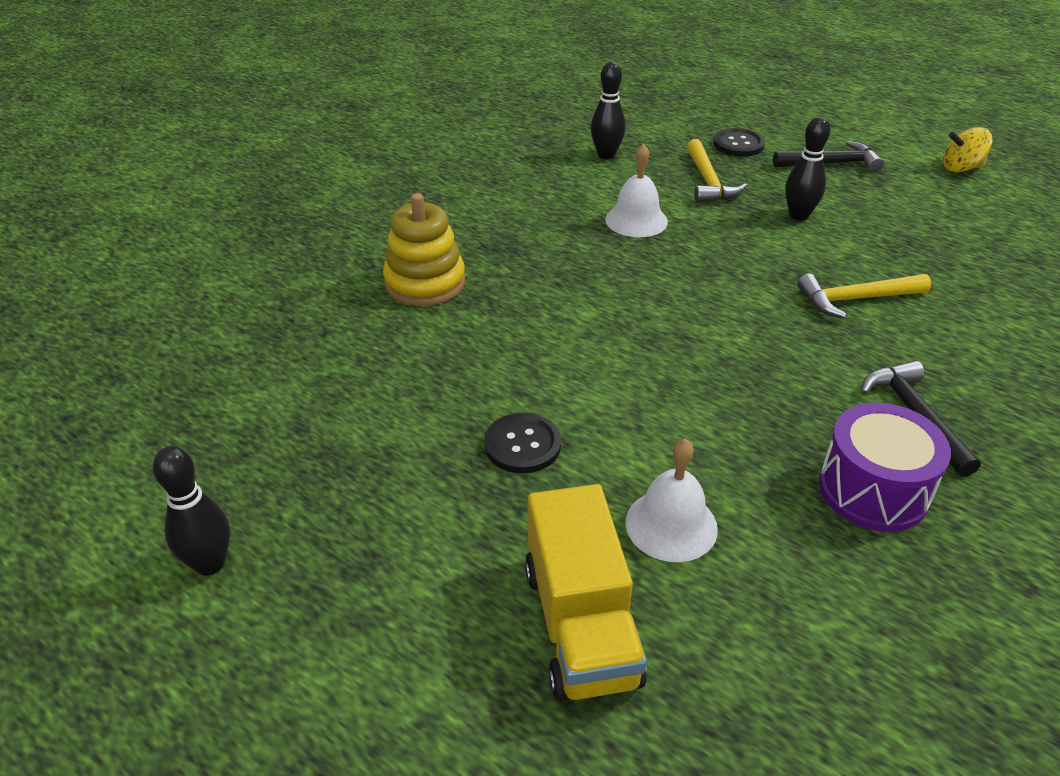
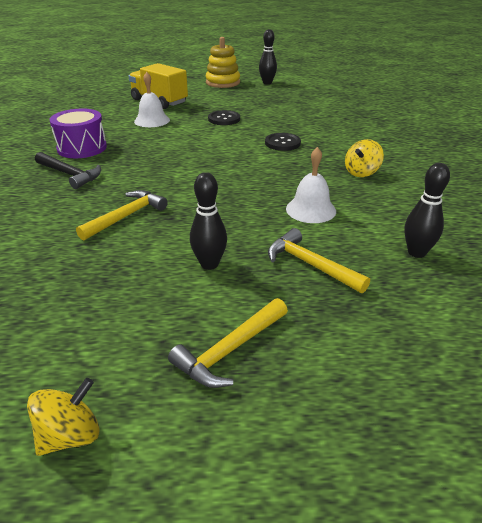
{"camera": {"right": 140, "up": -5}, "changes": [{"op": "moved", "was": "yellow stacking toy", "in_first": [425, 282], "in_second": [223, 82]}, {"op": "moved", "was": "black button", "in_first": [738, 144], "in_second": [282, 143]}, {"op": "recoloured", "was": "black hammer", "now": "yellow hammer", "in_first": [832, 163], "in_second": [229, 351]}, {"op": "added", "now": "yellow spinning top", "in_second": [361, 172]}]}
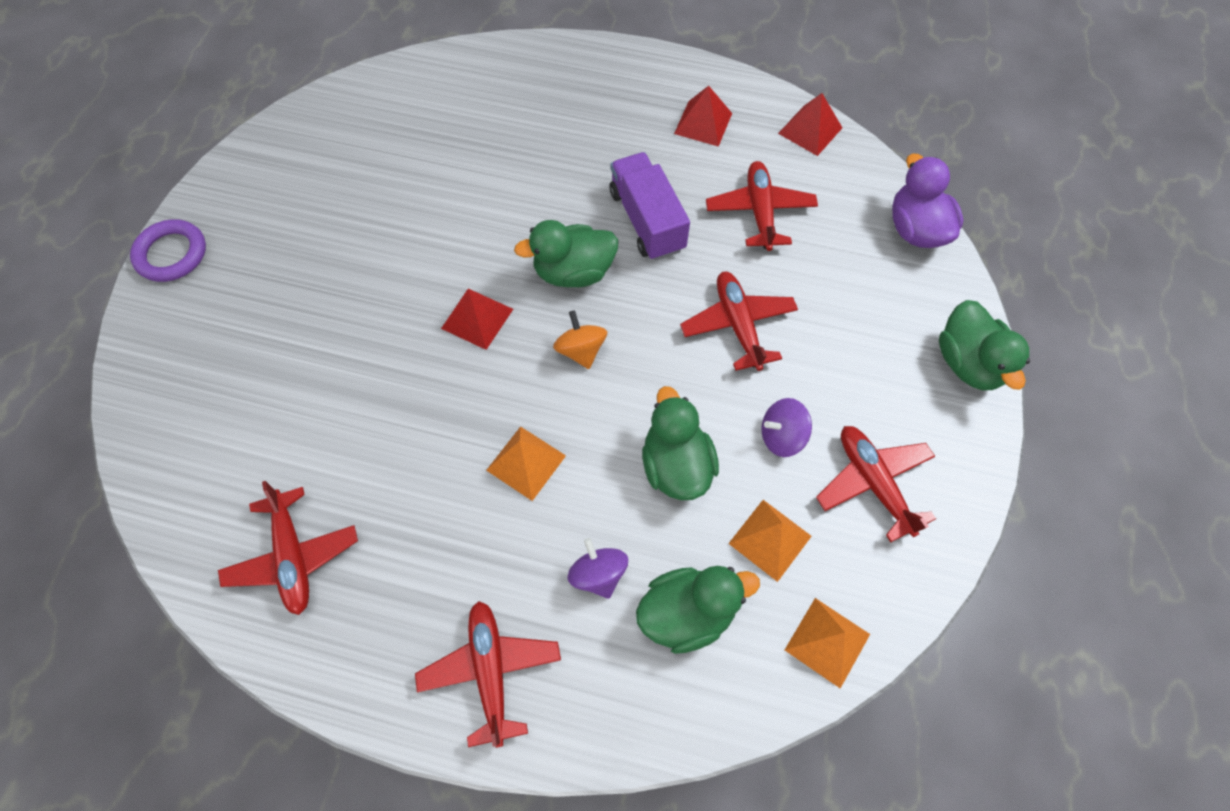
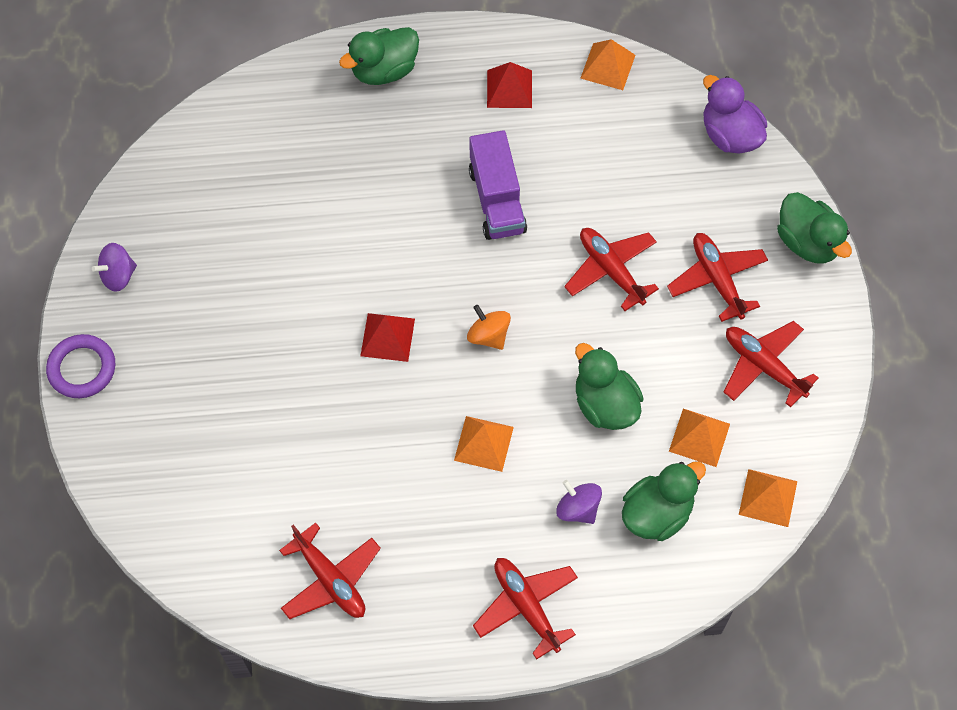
{"camera": {"right": -20, "up": 0}, "changes": [{"op": "moved", "was": "green duck", "in_first": [573, 272], "in_second": [384, 70]}, {"op": "turned", "was": "purple truck", "in_first": [647, 220], "in_second": [497, 200], "clockwise": -150}, {"op": "moved", "was": "red plane", "in_first": [760, 212], "in_second": [717, 280]}, {"op": "moved", "was": "purple spinning top", "in_first": [781, 436], "in_second": [118, 276]}, {"op": "recoloured", "was": "red pyramid", "now": "orange pyramid", "in_first": [810, 130], "in_second": [607, 66]}]}
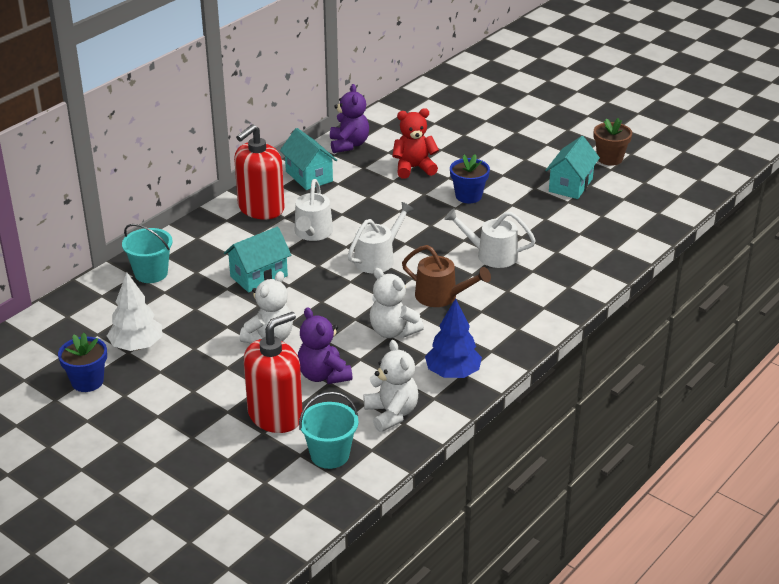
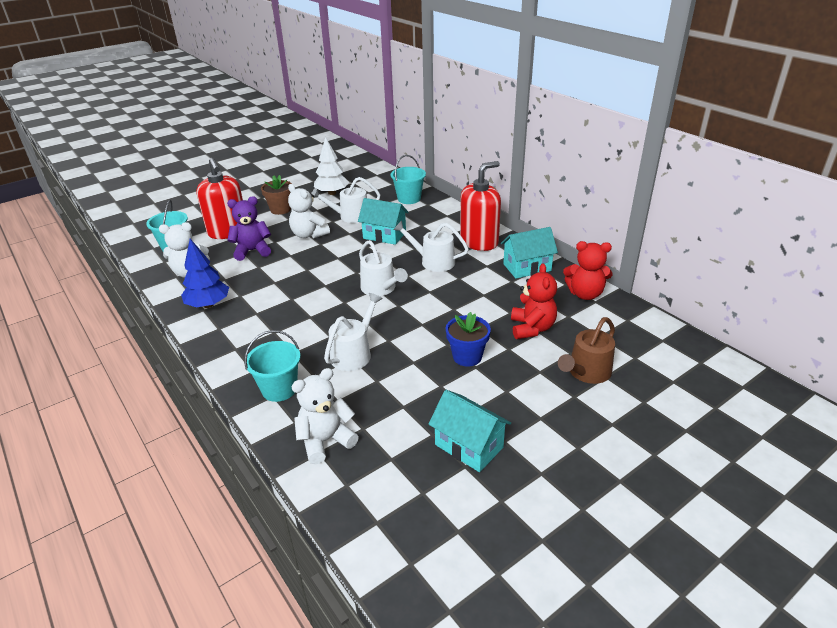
{"camera": {"right": 105, "up": 0}, "changes": [{"op": "removed", "was": "blue flower pot", "in_first": [87, 381]}, {"op": "turned", "was": "turquoise house", "in_first": [259, 276], "in_second": [384, 235], "clockwise": -45}, {"op": "turned", "was": "red soap dispenser", "in_first": [261, 208], "in_second": [479, 242], "clockwise": 90}, {"op": "recoloured", "was": "purple teddy bear", "now": "red teddy bear", "in_first": [349, 144], "in_second": [585, 294]}, {"op": "moved", "was": "white teddy bear", "in_first": [393, 331], "in_second": [325, 441]}, {"op": "moved", "was": "brown watering can", "in_first": [441, 296], "in_second": [586, 372]}, {"op": "moved", "was": "brown flower pot", "in_first": [609, 159], "in_second": [280, 209]}, {"op": "added", "now": "turquoise bucket", "in_second": [279, 389]}, {"op": "added", "now": "white watering can", "in_second": [350, 216]}]}
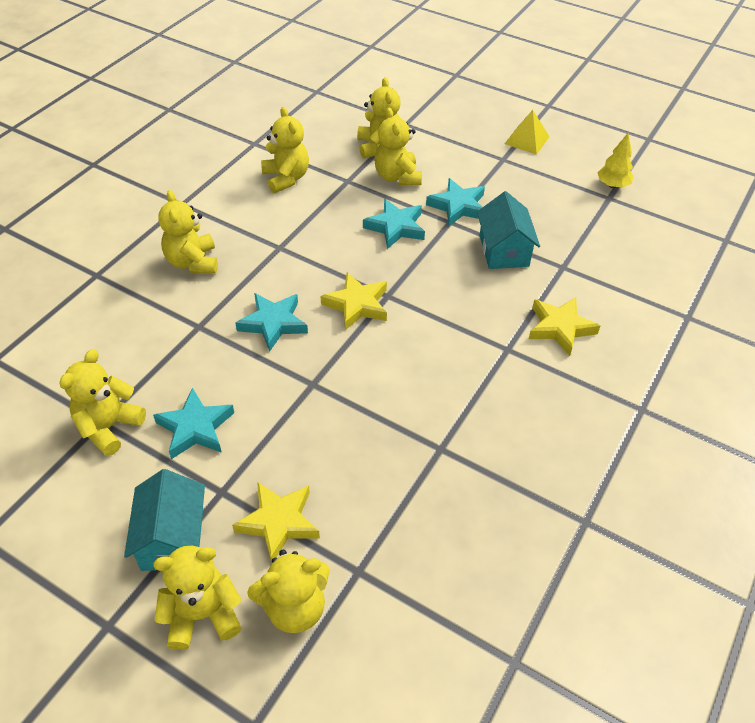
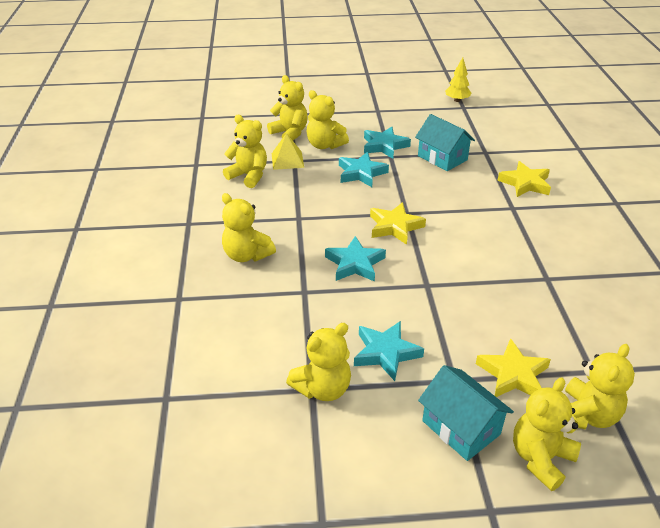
{"camera": {"right": -35, "up": -10}, "changes": [{"op": "turned", "was": "yellow teddy bear", "in_first": [109, 427], "in_second": [323, 388], "clockwise": -120}, {"op": "moved", "was": "yellow pyramid", "in_first": [526, 140], "in_second": [287, 160]}]}
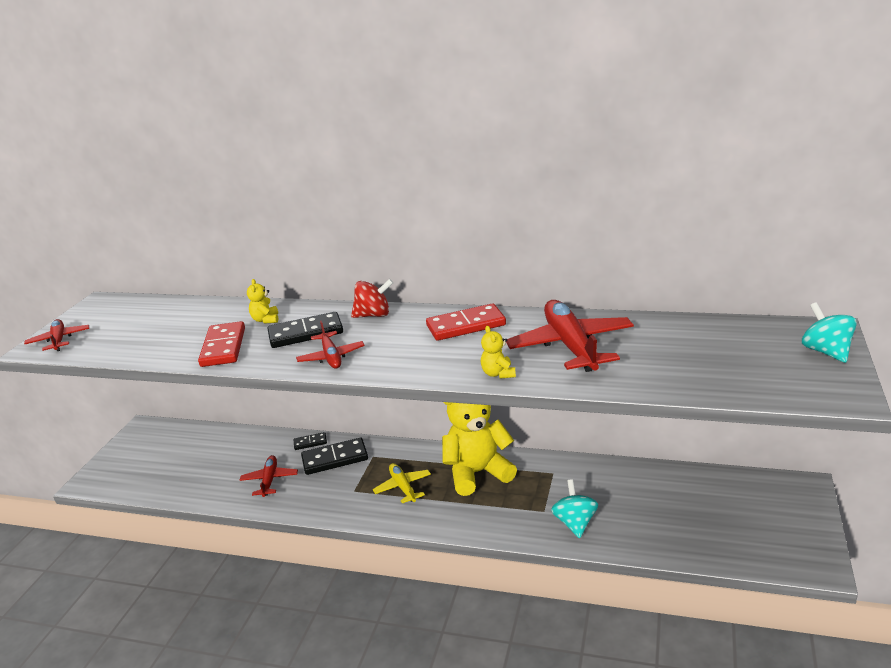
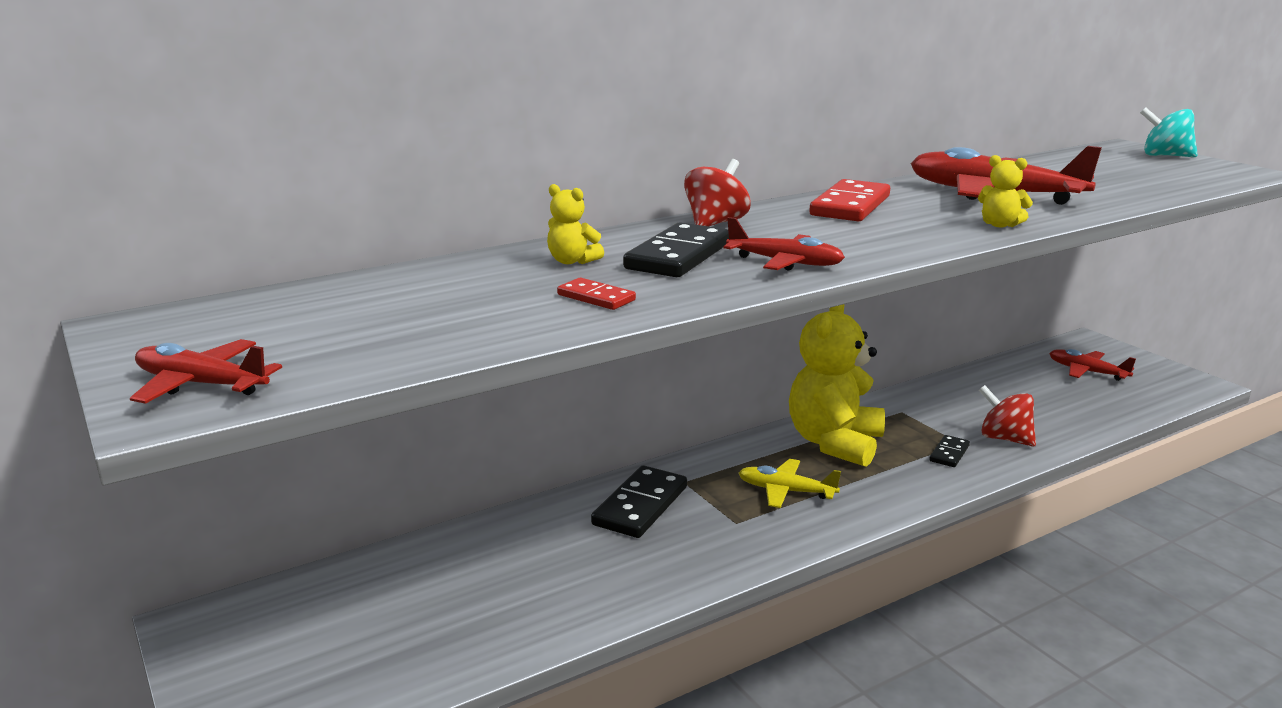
{"camera": {"right": -50, "up": -5}, "changes": [{"op": "resized", "was": "red domino", "in_first": [223, 347], "in_second": [596, 297], "ratio": 0.53}, {"op": "moved", "was": "red plane", "in_first": [270, 480], "in_second": [1087, 372]}, {"op": "moved", "was": "black domino", "in_first": [310, 442], "in_second": [949, 453]}, {"op": "recoloured", "was": "turquoise spinning top", "now": "red spinning top", "in_first": [575, 523], "in_second": [1004, 438]}]}
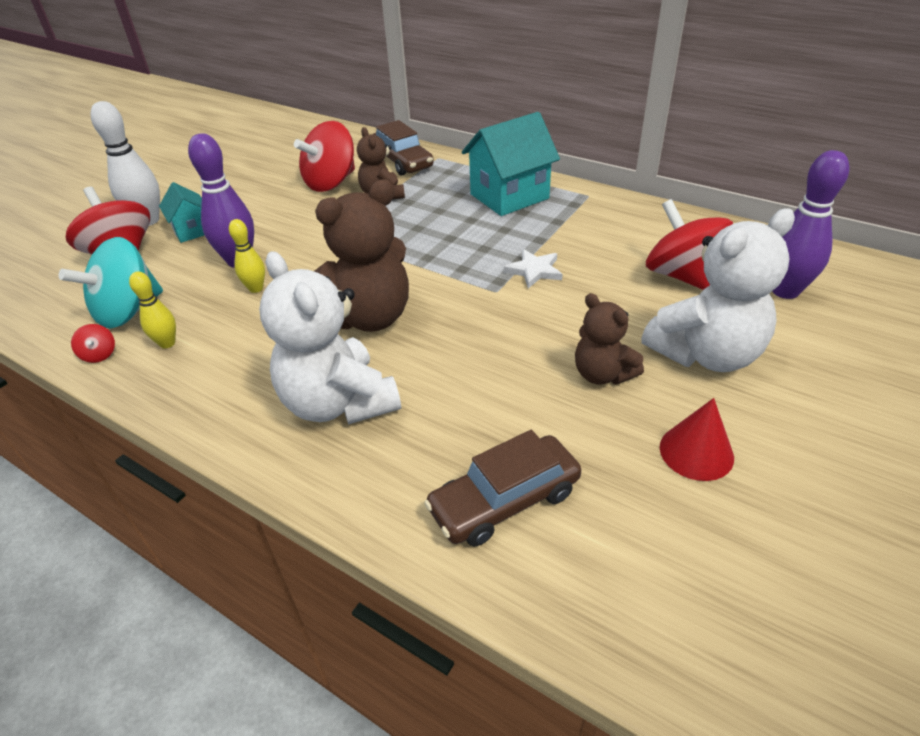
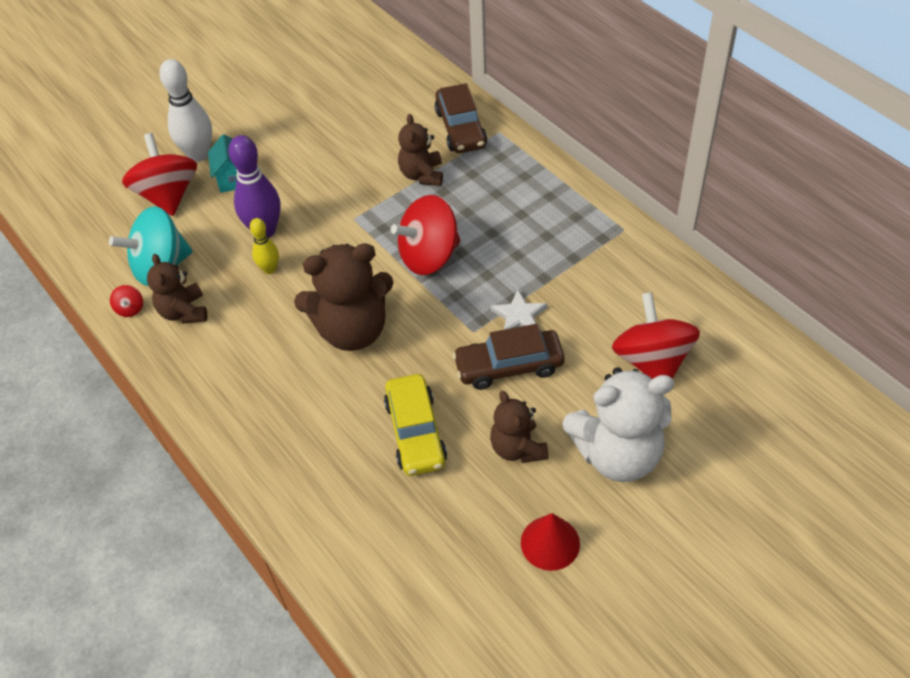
{"camera": {"right": 20, "up": 10}, "changes": [{"op": "replaced", "was": "yellow bowling pin", "now": "brown teddy bear", "in_first": [167, 343], "in_second": [184, 312]}, {"op": "removed", "was": "white teddy bear", "in_first": [338, 403]}, {"op": "moved", "was": "red spinning top", "in_first": [331, 182], "in_second": [429, 256]}, {"op": "moved", "was": "brown car", "in_first": [504, 500], "in_second": [509, 366]}, {"op": "removed", "was": "turquoise house", "in_first": [509, 196]}, {"op": "removed", "was": "purple bowling pin", "in_first": [785, 291]}, {"op": "added", "now": "yellow car", "in_second": [415, 432]}]}
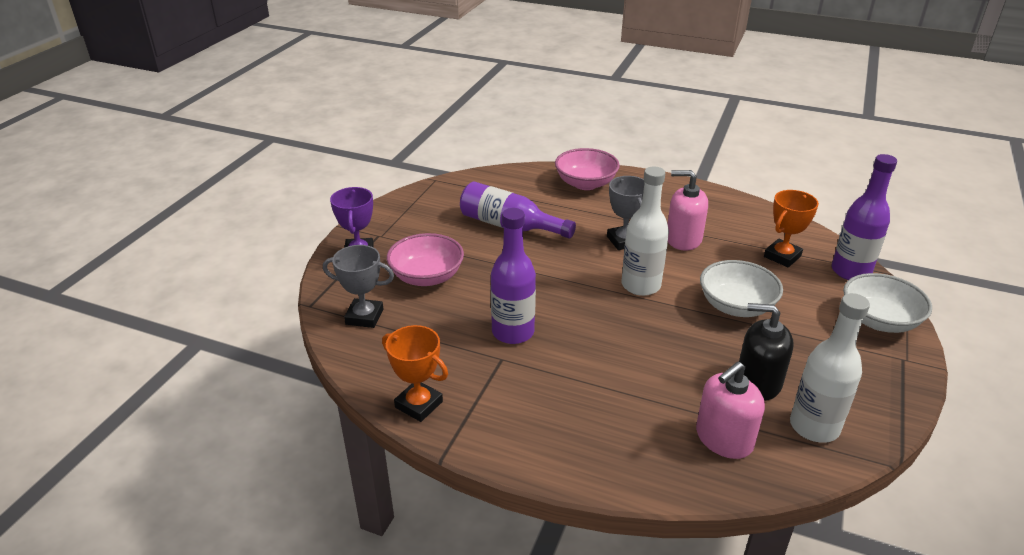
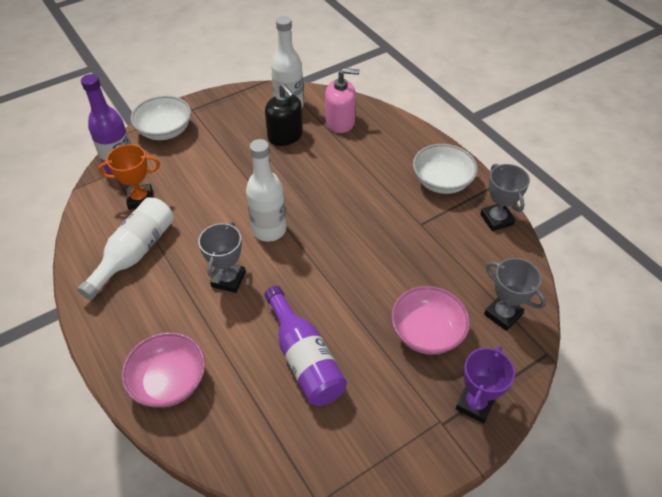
{"camera": {"right": -145, "up": 15}, "changes": [{"op": "recoloured", "was": "orange trophy", "now": "grey trophy", "in_first": [419, 404], "in_second": [496, 219]}, {"op": "removed", "was": "purple bottle", "in_first": [513, 332]}, {"op": "removed", "was": "pink soap dispenser", "in_first": [683, 239]}, {"op": "moved", "was": "white bowl", "in_first": [736, 306], "in_second": [442, 182]}, {"op": "added", "now": "white bottle", "in_second": [135, 253]}]}
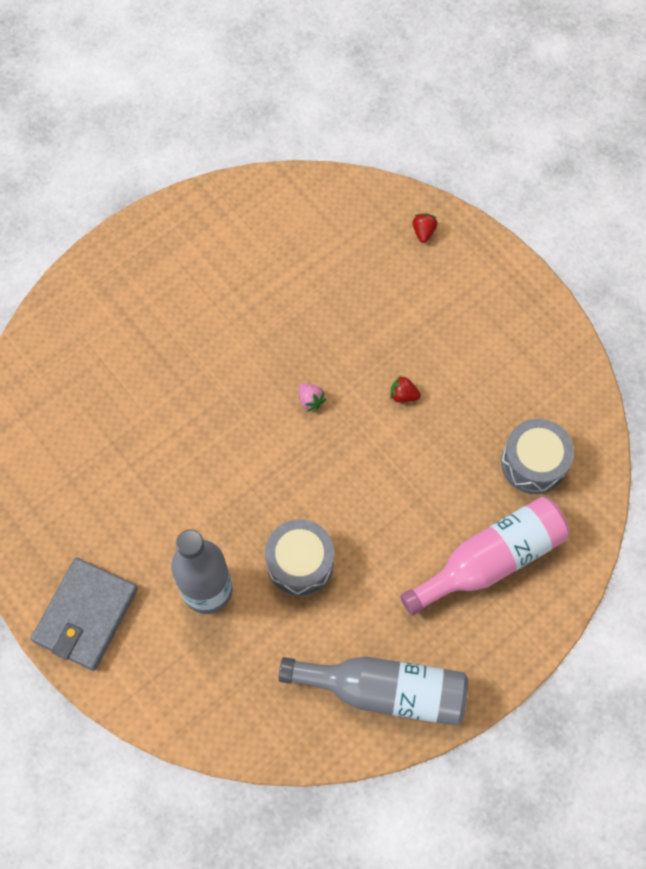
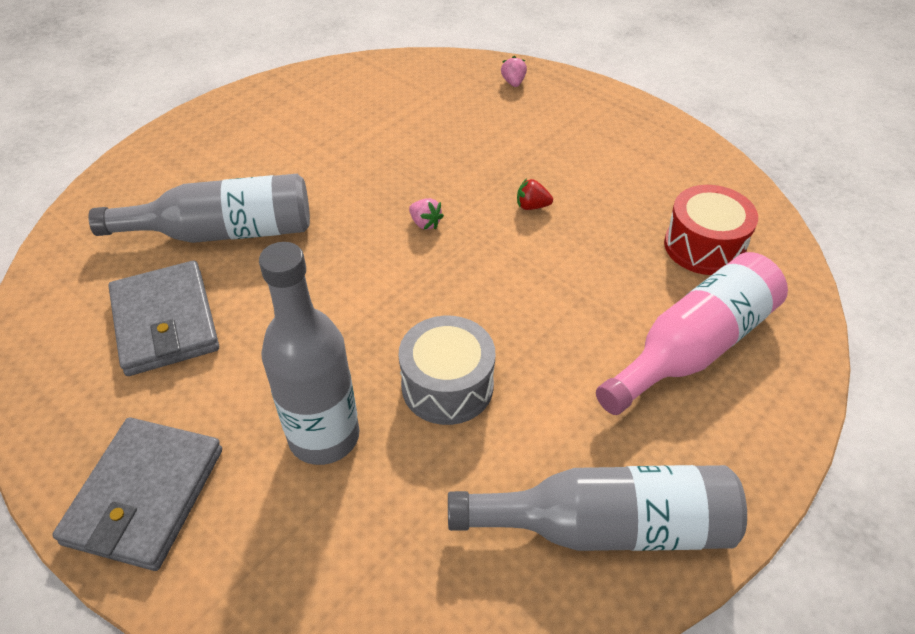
{"camera": {"right": -10, "up": -20}, "changes": [{"op": "recoloured", "was": "red strawberry", "now": "pink strawberry", "in_first": [423, 232], "in_second": [513, 82]}, {"op": "recoloured", "was": "grey drum", "now": "red drum", "in_first": [533, 463], "in_second": [704, 246]}, {"op": "added", "now": "grey bottle", "in_second": [223, 232]}, {"op": "added", "now": "grey wallet", "in_second": [165, 322]}]}
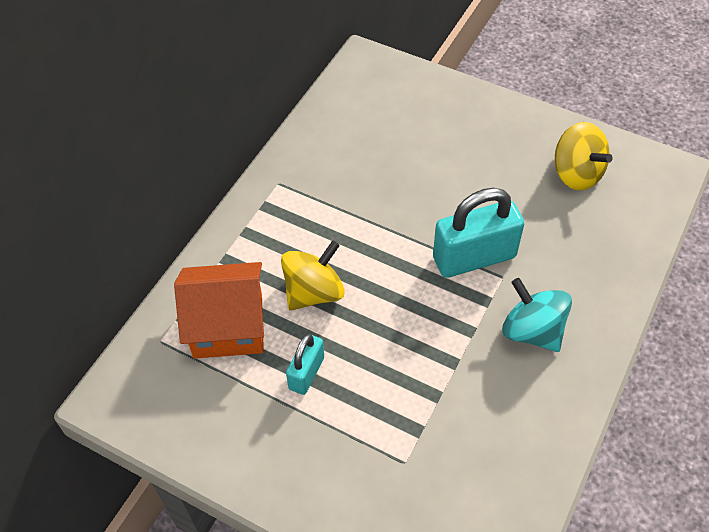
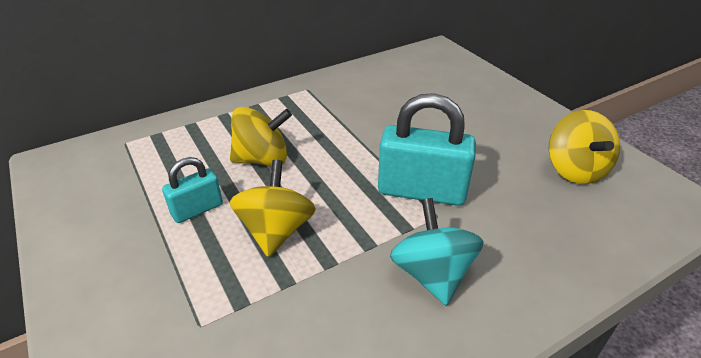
{"camera": {"right": 30, "up": -15}, "changes": [{"op": "removed", "was": "orange house", "in_first": [228, 326]}, {"op": "added", "now": "yellow spinning top", "in_second": [276, 231]}]}
